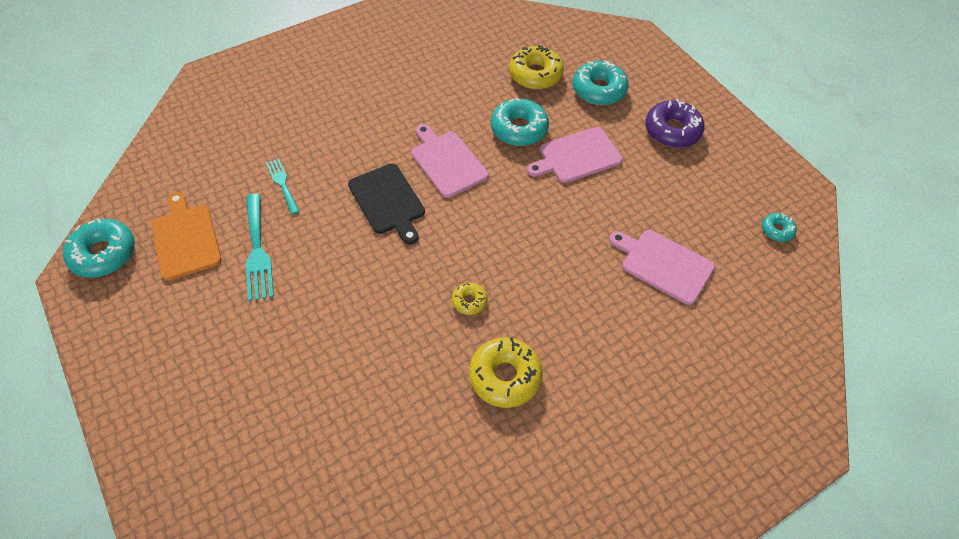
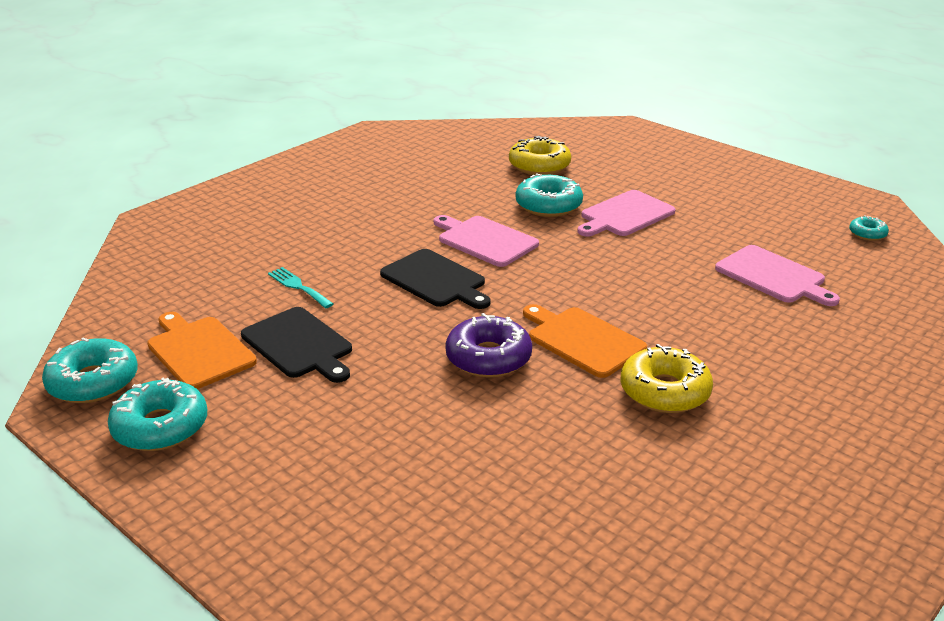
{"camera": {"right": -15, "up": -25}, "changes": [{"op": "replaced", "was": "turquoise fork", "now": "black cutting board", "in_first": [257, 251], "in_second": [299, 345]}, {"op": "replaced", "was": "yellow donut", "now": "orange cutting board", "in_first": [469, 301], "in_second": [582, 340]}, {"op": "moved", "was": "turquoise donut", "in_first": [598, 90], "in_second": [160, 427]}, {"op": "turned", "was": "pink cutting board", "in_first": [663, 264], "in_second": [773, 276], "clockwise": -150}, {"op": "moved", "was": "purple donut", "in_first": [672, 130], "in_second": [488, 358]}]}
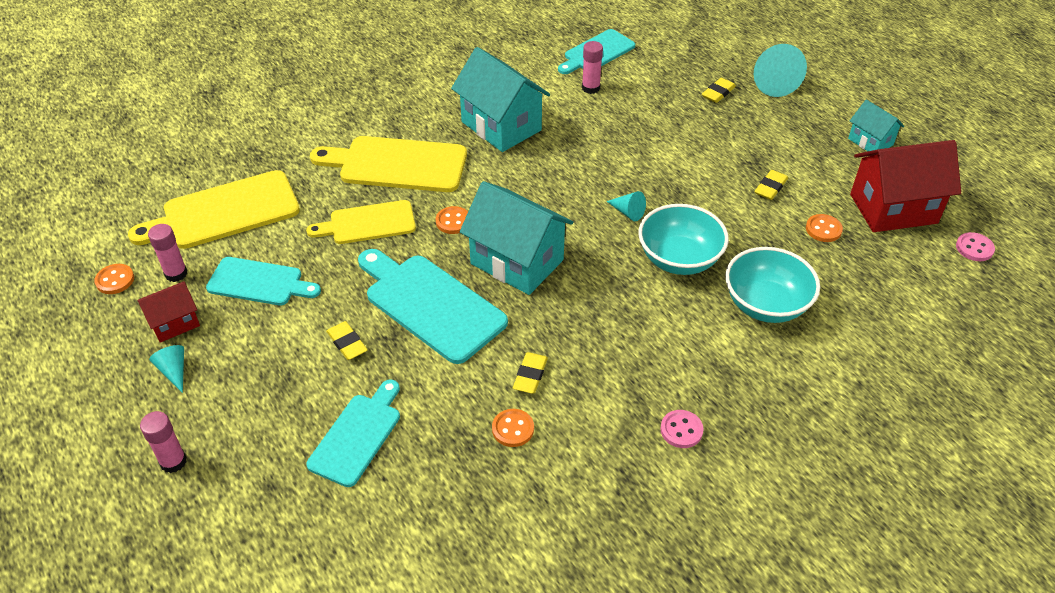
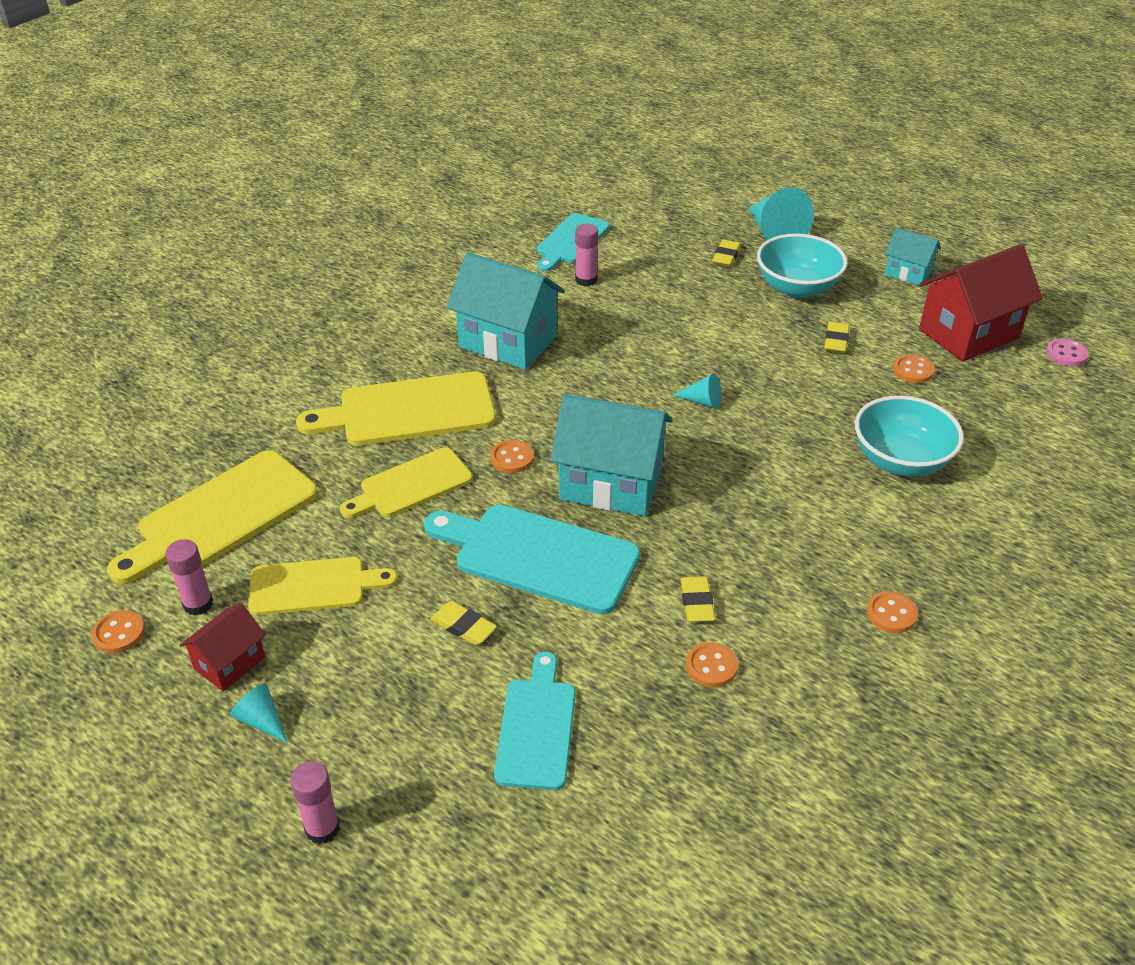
{"camera": {"right": -20, "up": -5}, "changes": [{"op": "recoloured", "was": "turquoise cutting board", "now": "yellow cutting board", "in_first": [259, 282], "in_second": [314, 586]}, {"op": "moved", "was": "turquoise bowl", "in_first": [679, 259], "in_second": [797, 288]}, {"op": "recoloured", "was": "pink button", "now": "orange button", "in_first": [681, 430], "in_second": [891, 614]}]}
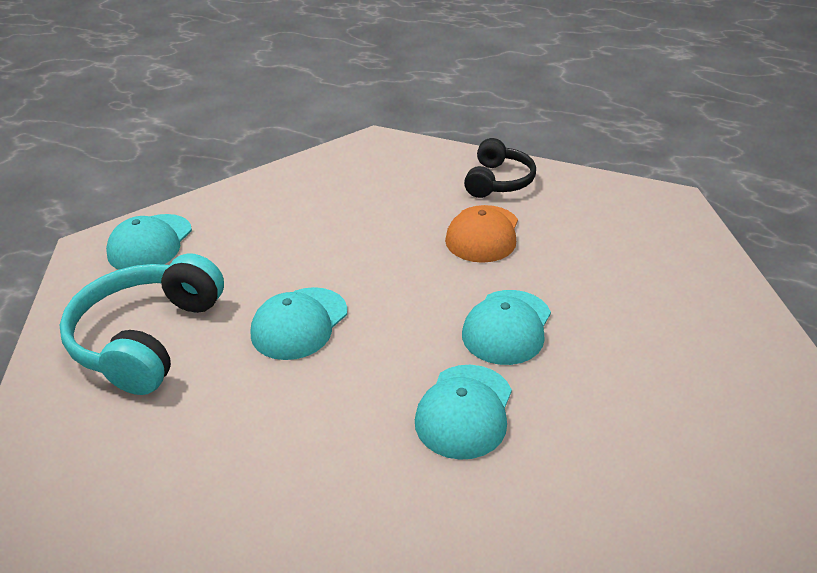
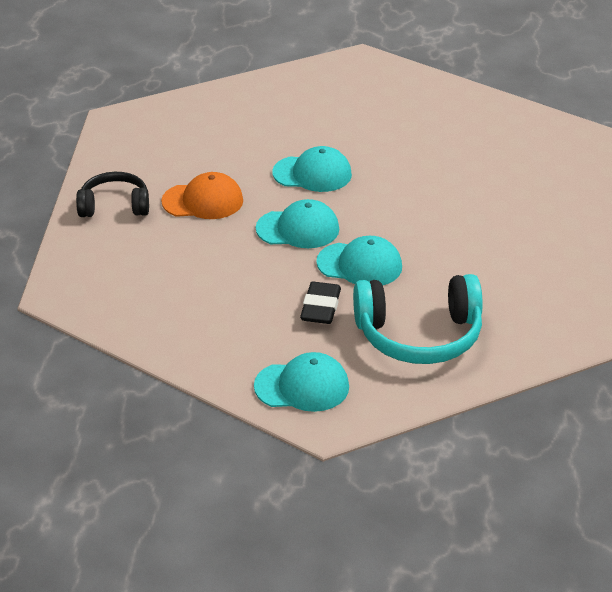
{"camera": {"right": -110, "up": 0}, "changes": [{"op": "moved", "was": "turquoise cap", "in_first": [464, 411], "in_second": [298, 229]}, {"op": "added", "now": "black eraser", "in_second": [320, 307]}]}
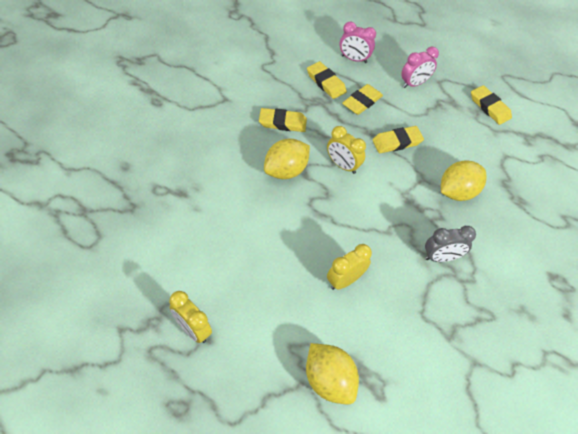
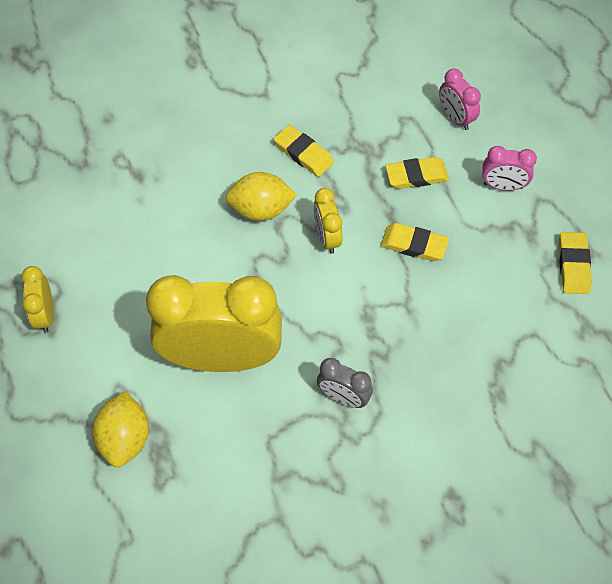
{"camera": {"right": 40, "up": 5}, "changes": [{"op": "removed", "was": "yellow eraser", "in_first": [326, 82]}, {"op": "resized", "was": "yellow clock", "in_first": [345, 280], "in_second": [222, 357], "ratio": 2.27}, {"op": "removed", "was": "yellow lemon", "in_first": [457, 192]}]}
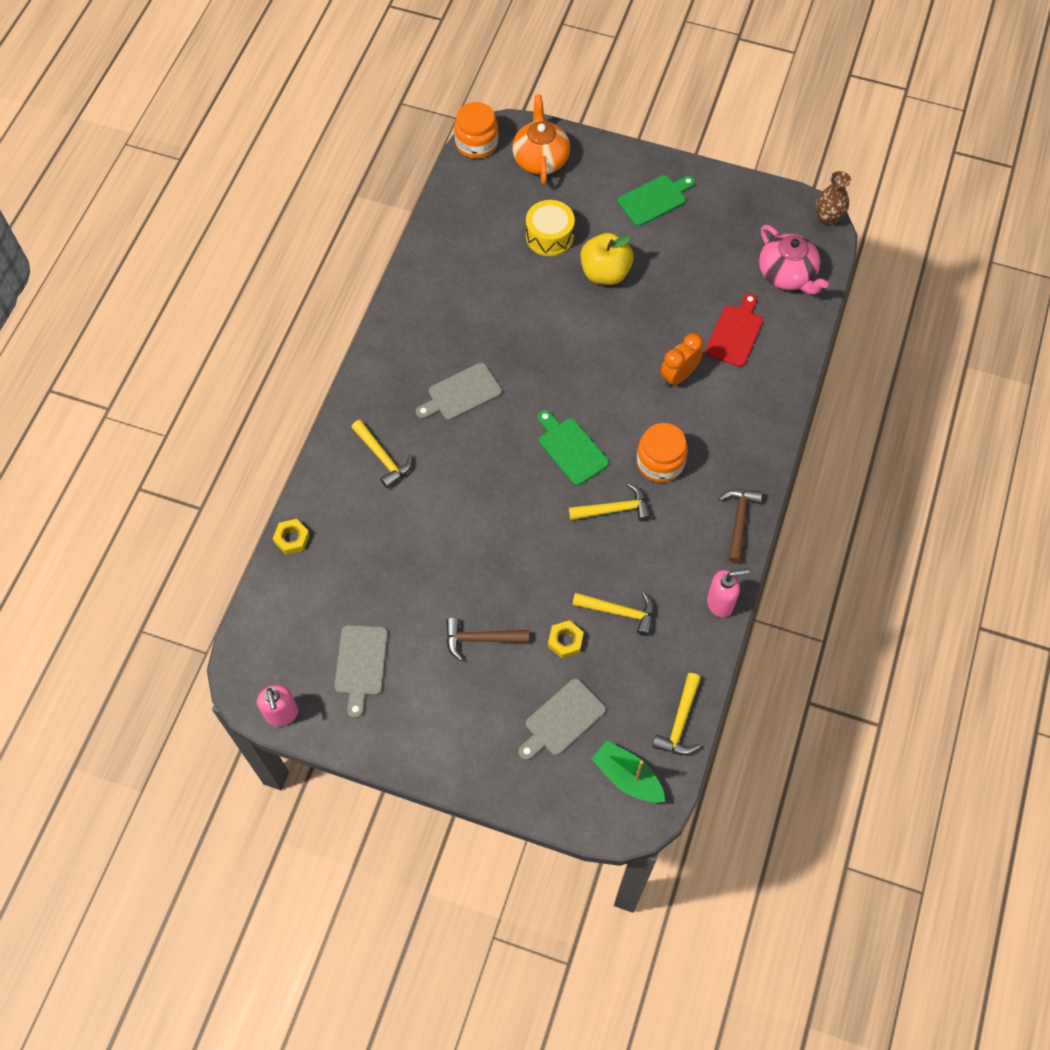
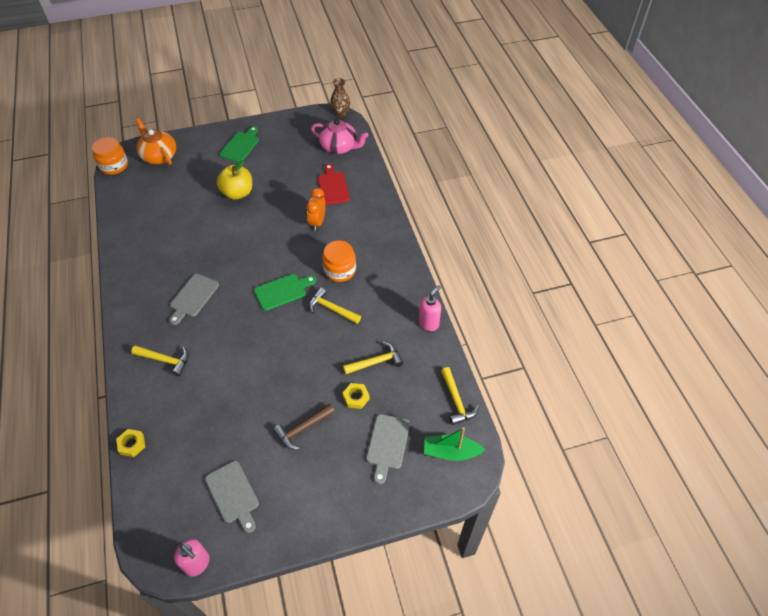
{"camera": {"right": -35, "up": -10}, "changes": [{"op": "removed", "was": "yellow drum", "in_first": [549, 236]}, {"op": "turned", "was": "green cutting board", "in_first": [571, 449], "in_second": [282, 291], "clockwise": 135}, {"op": "turned", "was": "yellow hammer", "in_first": [614, 509], "in_second": [332, 309], "clockwise": -105}, {"op": "removed", "was": "brown hammer", "in_first": [739, 521]}]}
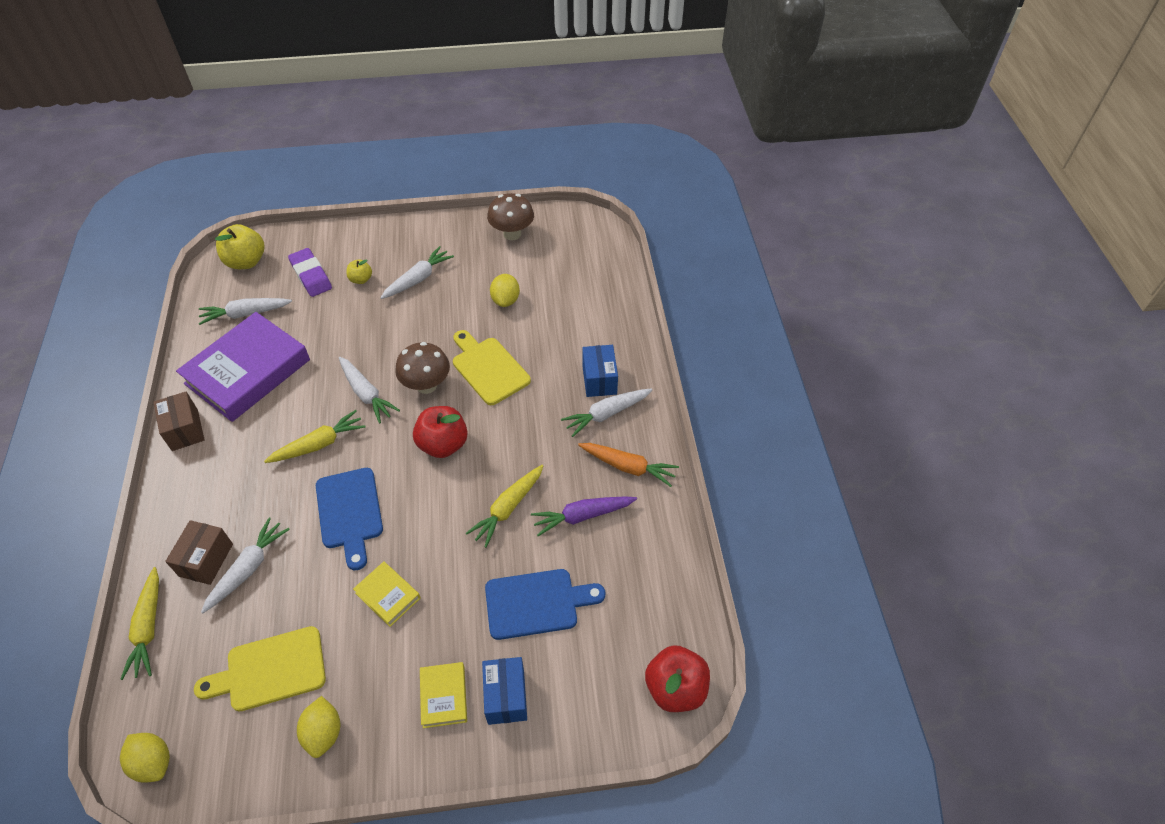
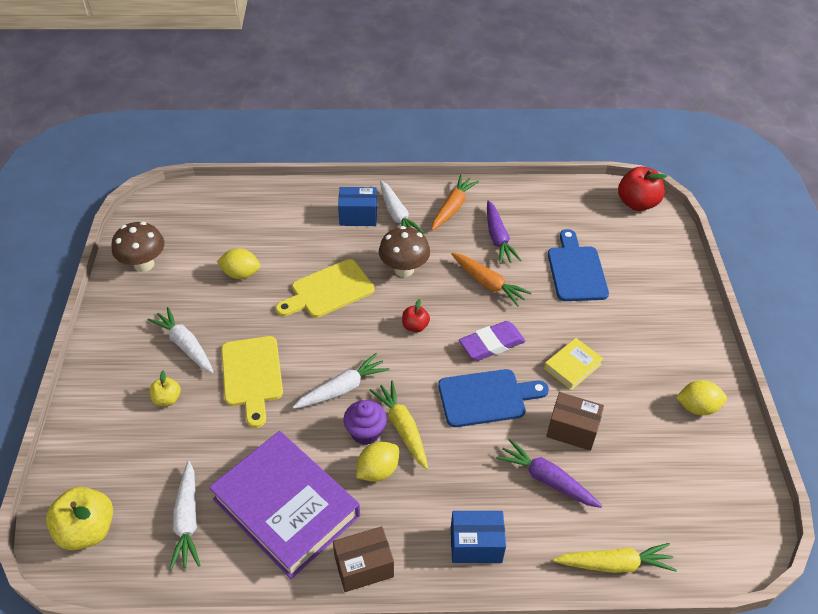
{"camera": {"right": -85, "up": -5}, "changes": [{"op": "moved", "was": "yellow lemon", "in_first": [153, 762], "in_second": [378, 470]}, {"op": "moved", "was": "brown box", "in_first": [206, 560], "in_second": [572, 430]}, {"op": "moved", "was": "yellow cutting board", "in_first": [270, 670], "in_second": [252, 375]}, {"op": "recoloured", "was": "white carrot", "now": "purple carrot", "in_first": [248, 568], "in_second": [547, 479]}, {"op": "moved", "was": "purple eraser", "in_first": [311, 275], "in_second": [491, 344]}, {"op": "moved", "was": "brown mushroom", "in_first": [426, 385], "in_second": [404, 269]}, {"op": "resized", "was": "red apple", "in_first": [443, 444], "in_second": [415, 326], "ratio": 0.54}, {"op": "removed", "was": "yellow book", "in_first": [444, 696]}, {"op": "recoloured", "was": "yellow carrot", "now": "orange carrot", "in_first": [508, 508], "in_second": [488, 283]}, {"op": "moved", "was": "blue box", "in_first": [506, 696], "in_second": [476, 545]}, {"op": "added", "now": "purple cupcake", "in_second": [365, 432]}]}
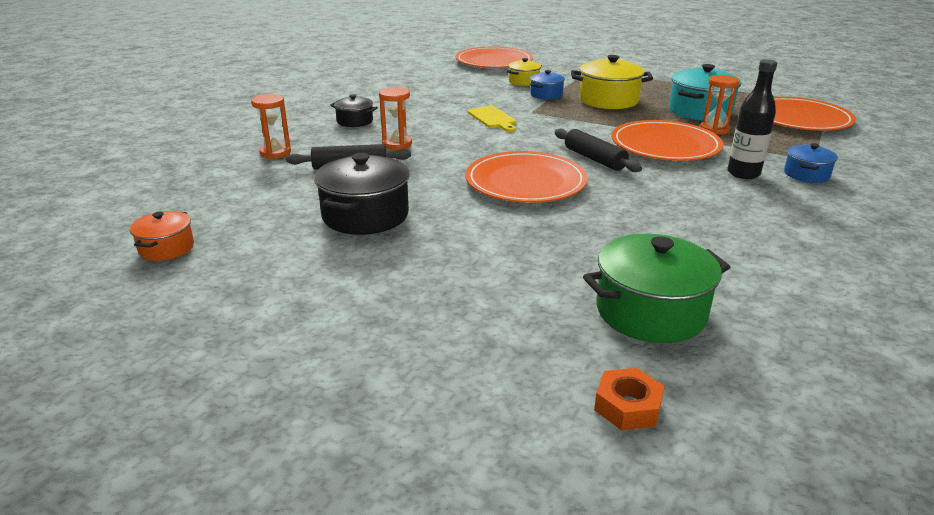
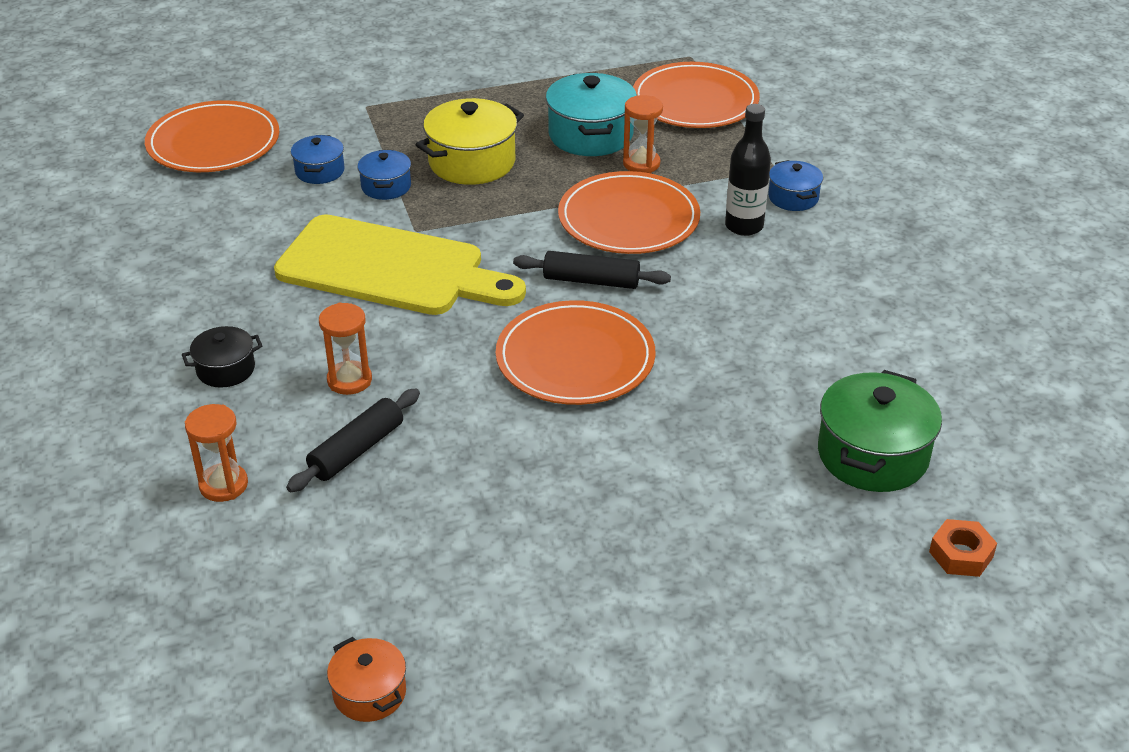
{"camera": {"right": -45, "up": 10}, "changes": [{"op": "removed", "was": "black pot", "in_first": [365, 215]}, {"op": "resized", "was": "yellow cutting board", "in_first": [493, 119], "in_second": [390, 269], "ratio": 2.35}, {"op": "recoloured", "was": "yellow pot", "now": "blue pot", "in_first": [524, 81], "in_second": [320, 171]}]}
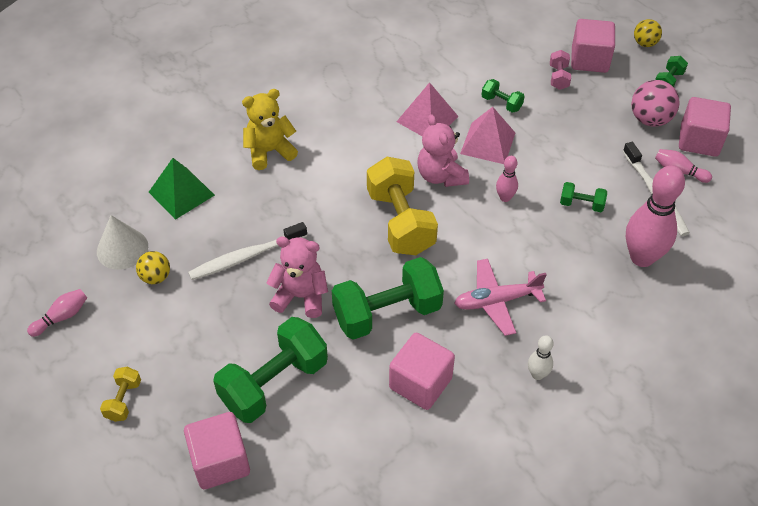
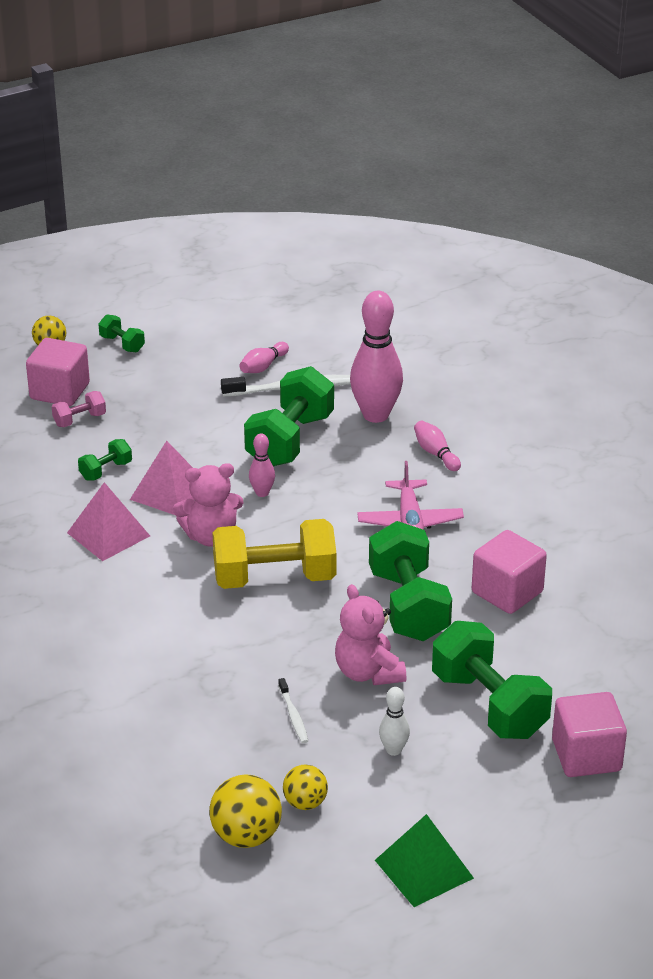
{"camera": {"right": -80, "up": -15}, "changes": [{"op": "moved", "was": "pink bowling pin", "in_first": [62, 317], "in_second": [435, 453]}, {"op": "replaced", "was": "white cone", "now": "yellow ball", "in_first": [122, 248], "in_second": [246, 836]}, {"op": "removed", "was": "yellow dumbbell", "in_first": [123, 400]}, {"op": "moved", "was": "green pyramid", "in_first": [181, 193], "in_second": [423, 869]}, {"op": "resized", "was": "white toothbrush", "in_first": [246, 257], "in_second": [293, 716], "ratio": 0.52}, {"op": "removed", "was": "yellow teddy bear", "in_first": [269, 151]}, {"op": "turned", "was": "pink teddy bear", "in_first": [301, 296], "in_second": [368, 672], "clockwise": -45}, {"op": "moved", "was": "white bowling pin", "in_first": [537, 374], "in_second": [393, 750]}, {"op": "turned", "was": "pink dumbbell", "in_first": [558, 77], "in_second": [79, 420], "clockwise": -45}, {"op": "resized", "was": "green dumbbell", "in_first": [581, 204], "in_second": [290, 440], "ratio": 2.16}, {"op": "removed", "was": "pink ball", "in_first": [650, 119]}, {"op": "removed", "was": "pink cube", "in_first": [699, 141]}]}
